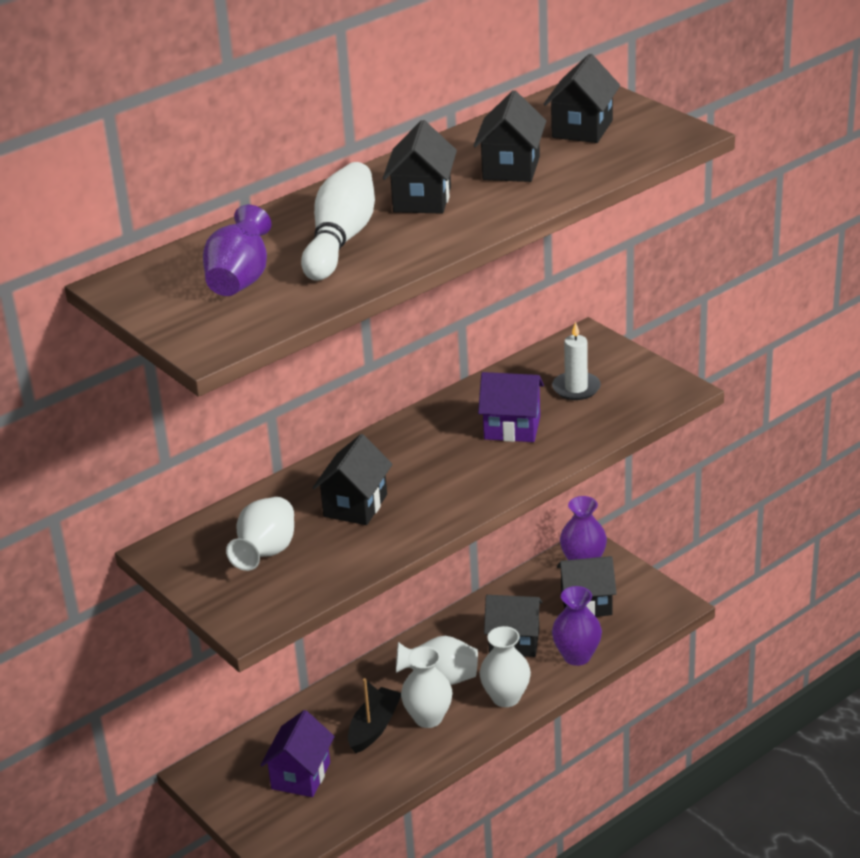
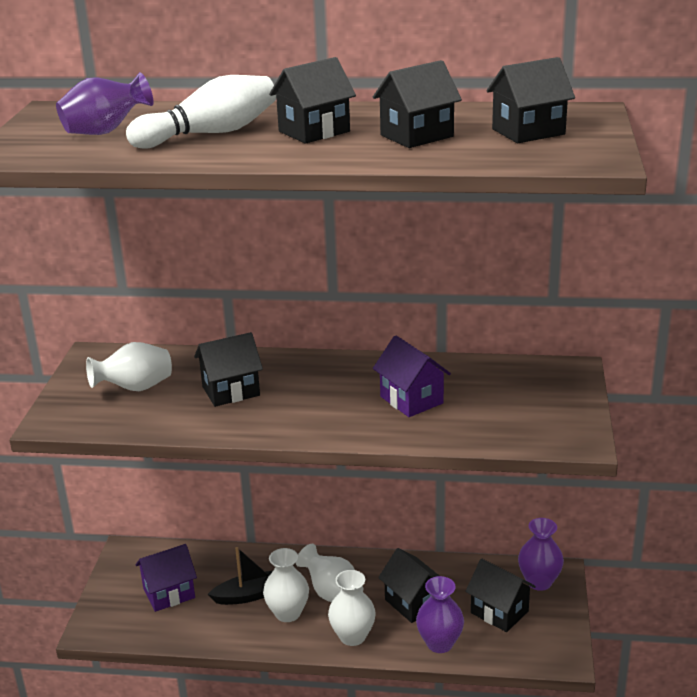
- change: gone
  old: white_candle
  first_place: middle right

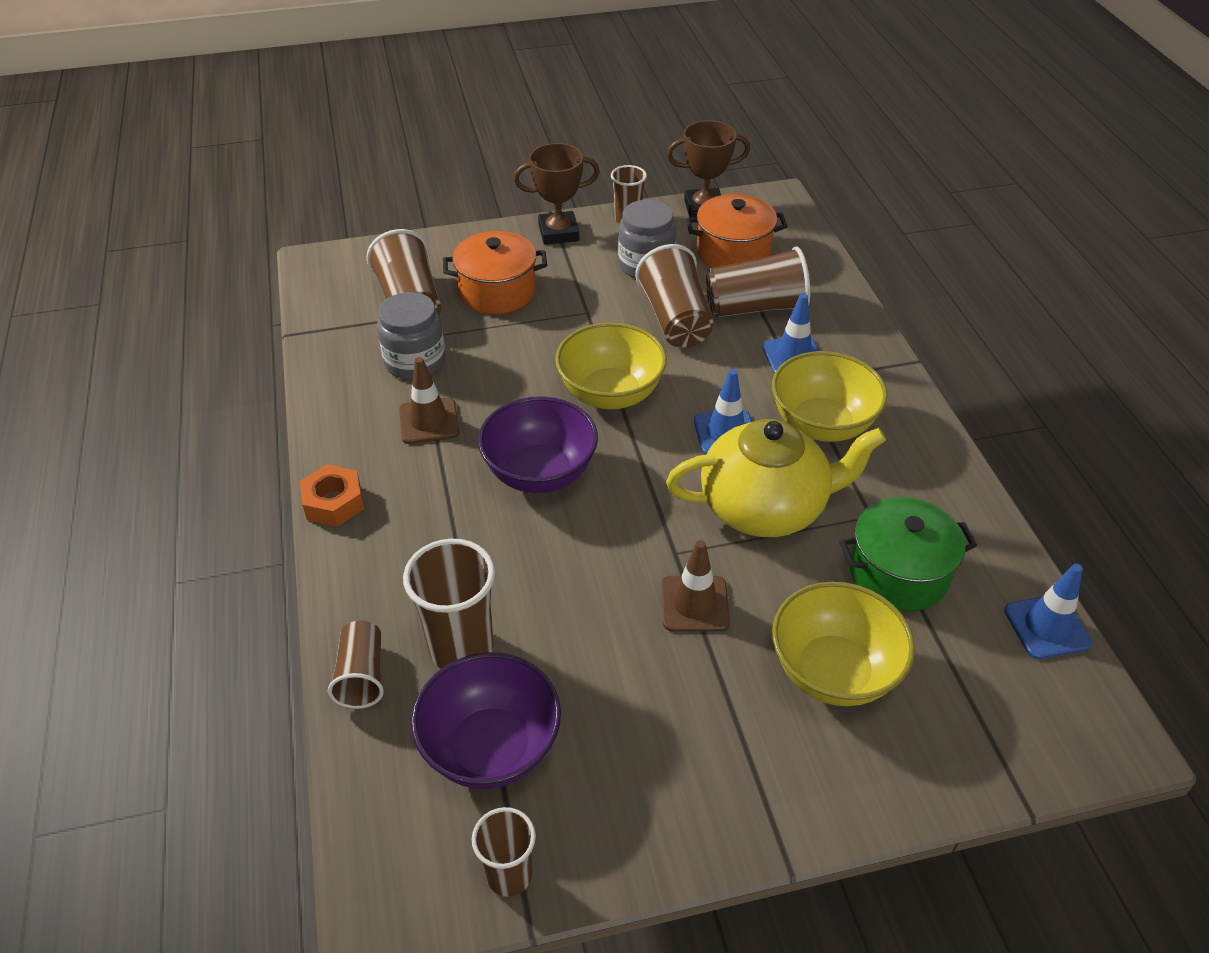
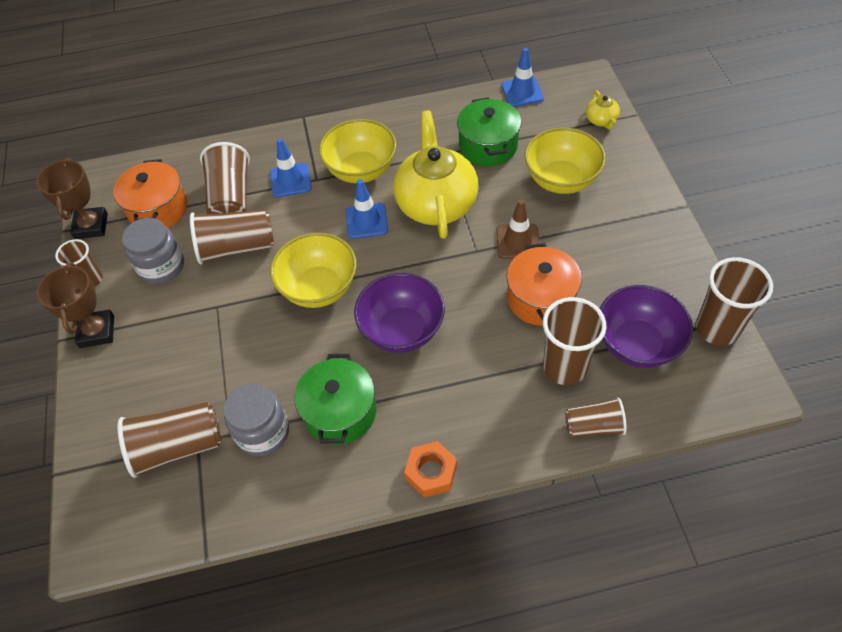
- change: new
  new: yellow_teapot (no. 2 from left)
  second_place: top right
- change: shifted
  old: orange_pot (no. 1 from left in the first image)
  new: orange_pot (no. 2 from left)
  first_place: top centre
  second_place: centre
- change: swapped
  old: brown_traffic_cone (no. 1 from left)
  new: green_pot (no. 1 from left)
  first_place: centre
  second_place: centre
- change: scaled
  old: brown_cup (no. 4 from left in the first image)
  first_place: bottom centre
  second_place: middle right
  factor: 1.64

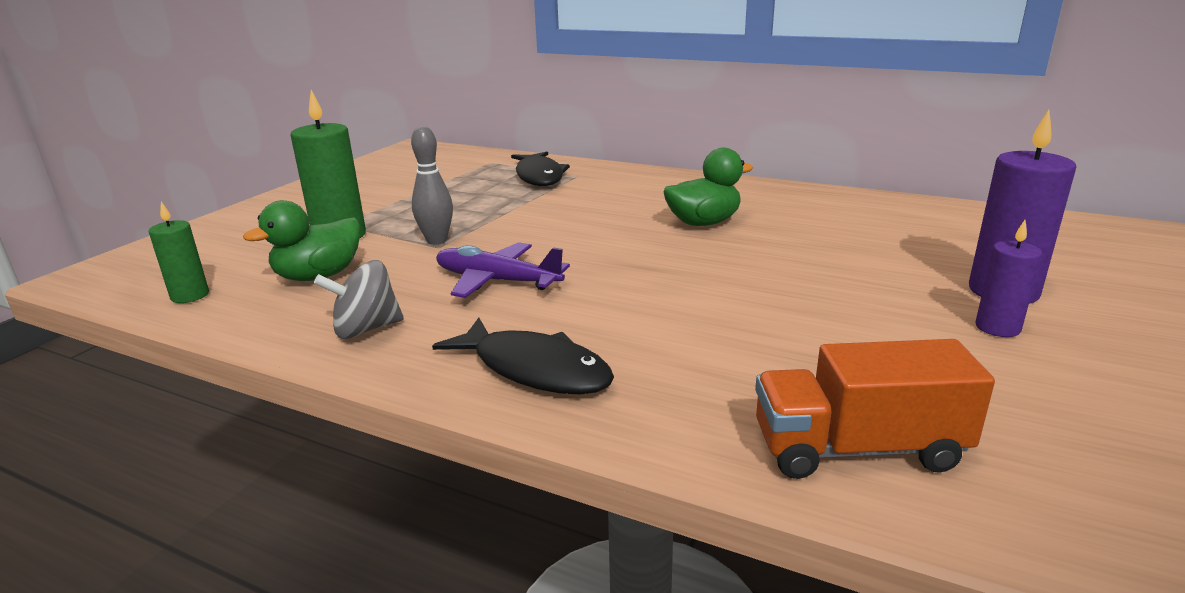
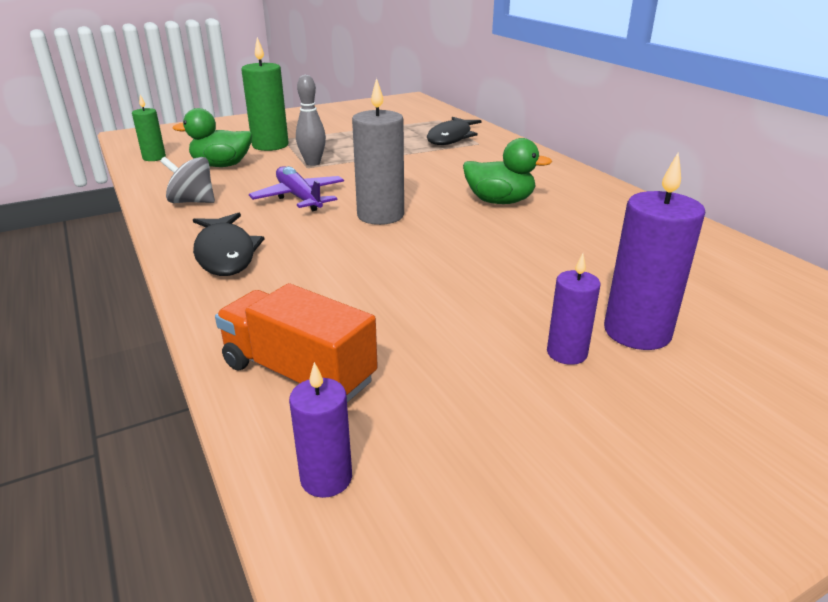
- change: new
  new: purple_candle (no. 1 from left)
  second_place: bottom centre
- change: new
  new: grey_candle
  second_place: top centre

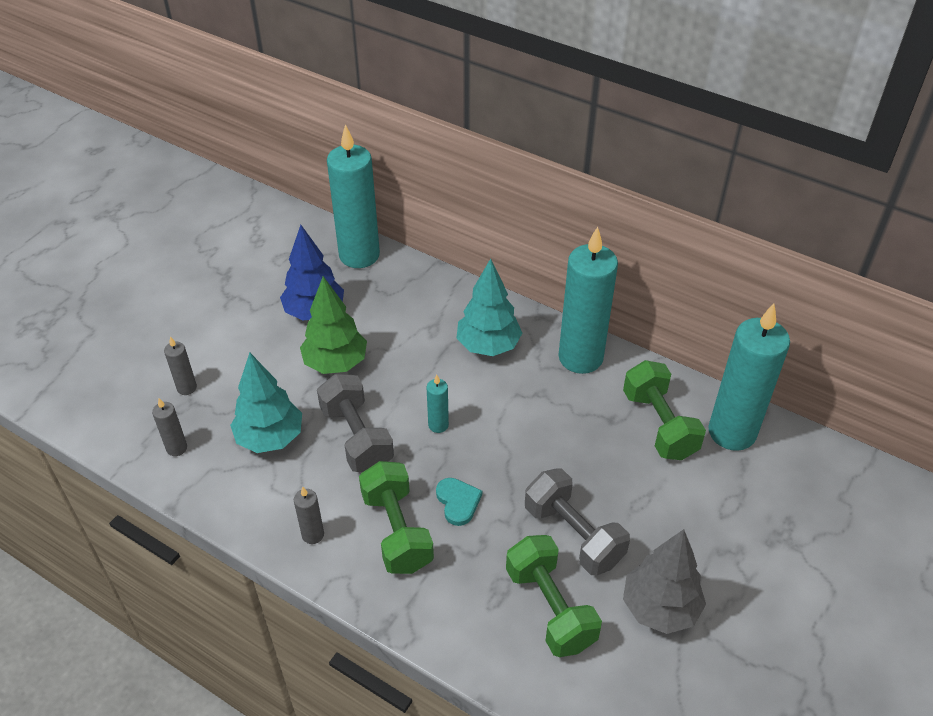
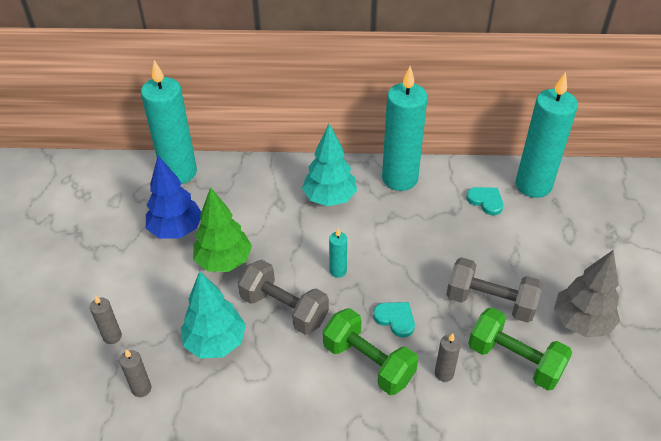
- change: shifted
  old: grey_candle (no. 3 from left)
  first_place: bottom left
  second_place: bottom right
- change: swapped
  old: green_dumbbell (no. 3 from left)
  new: turquoise_heart (no. 2 from left)
  first_place: middle right
  second_place: middle right

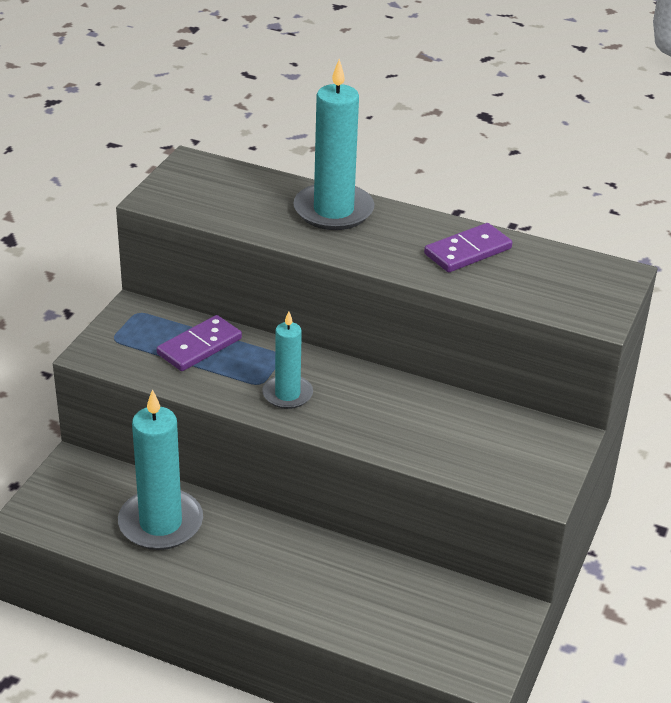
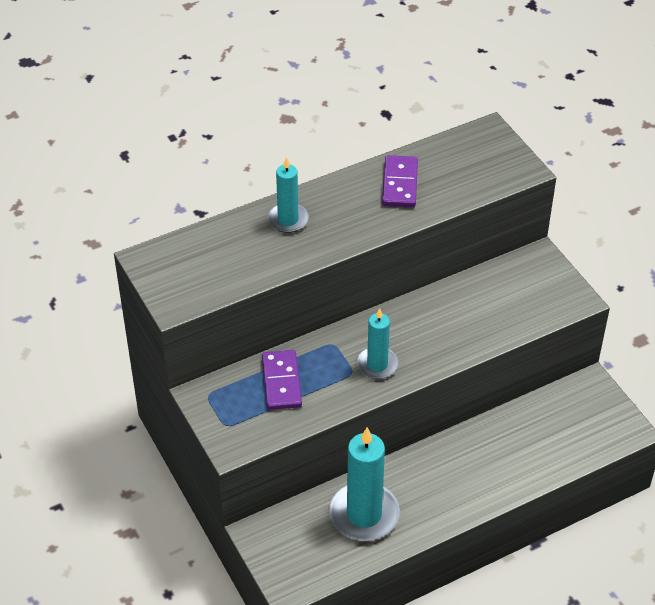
- change: scaled
  old: turquoise_candle (no. 3 from left in the first image)
  first_place: top centre
  second_place: top centre
  factor: 0.6

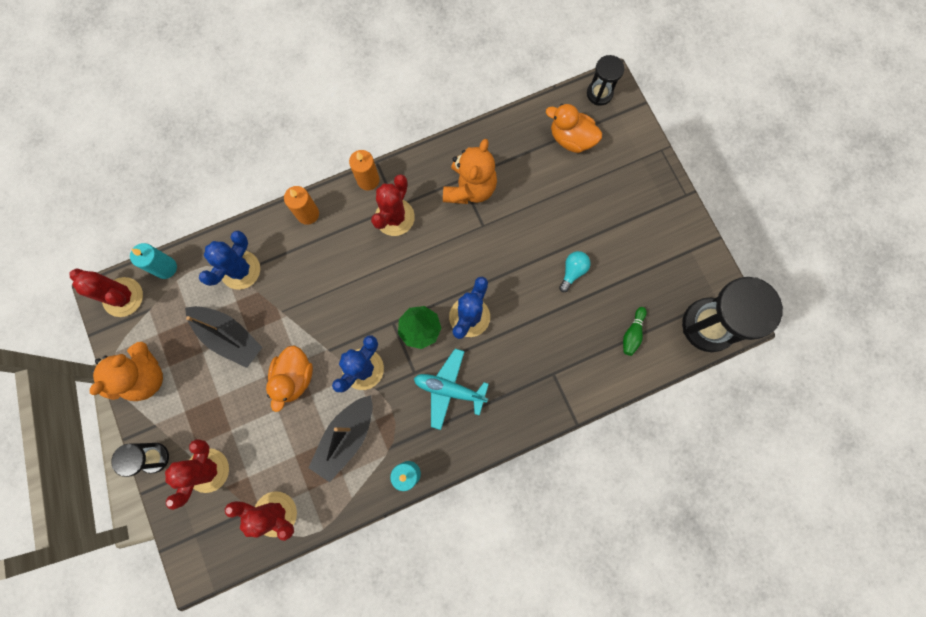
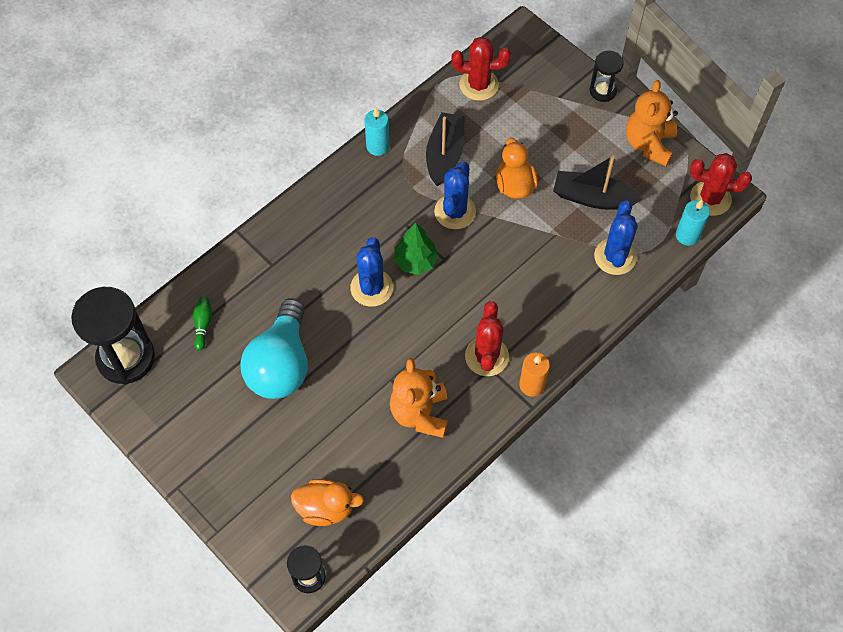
- change: gone
  old: red_cactus (no. 2 from left)
  first_place: bottom left
- change: gone
  old: orange_candle (no. 1 from left)
  first_place: top left
- change: gone
  old: turquoise_plane
  first_place: centre
- change: scaled
  old: turquoise_light_bulb
  first_place: centre
  second_place: middle left
  factor: 2.44

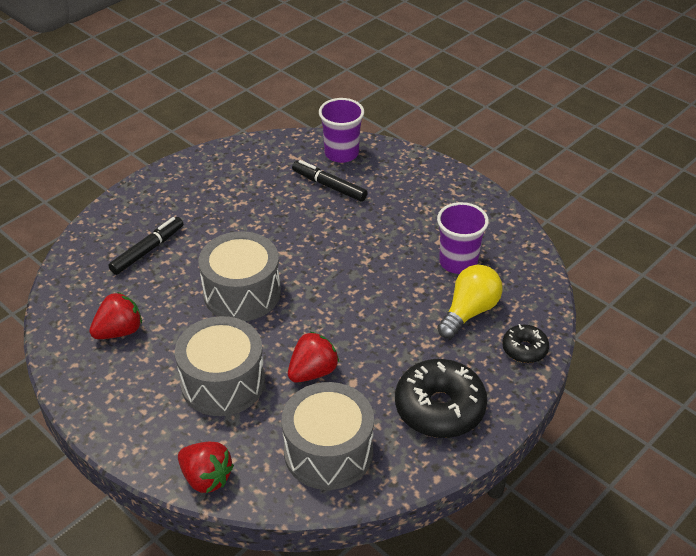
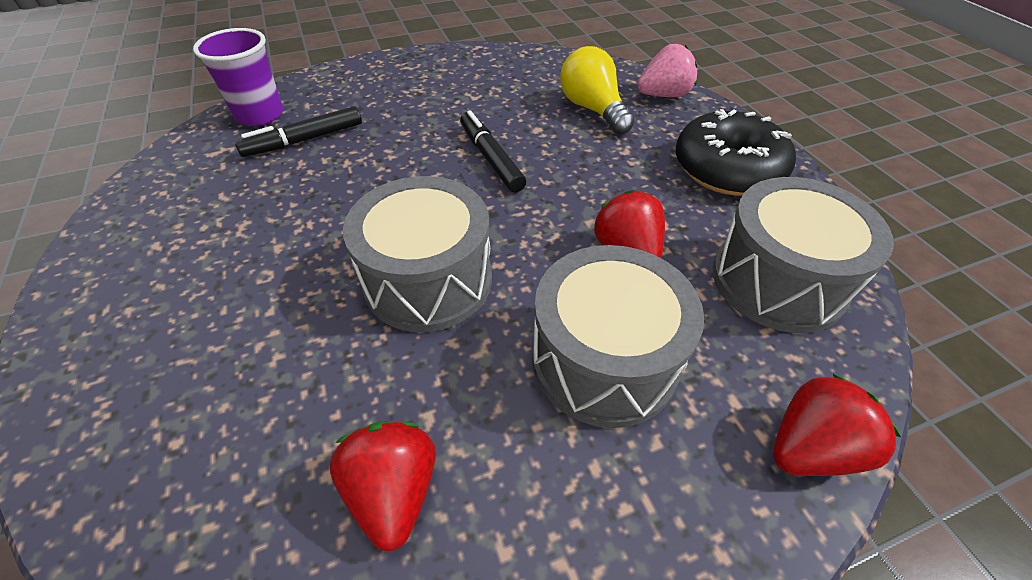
- change: gone
  old: purple_cup (no. 2 from left)
  first_place: centre
- change: shifted
  old: black_marker (no. 1 from left in the first image)
  new: black_marker (no. 2 from left)
  first_place: middle left
  second_place: top centre
- change: swapped
  old: black_donut (no. 2 from left)
  new: pink_strawberry
  first_place: middle right
  second_place: top centre

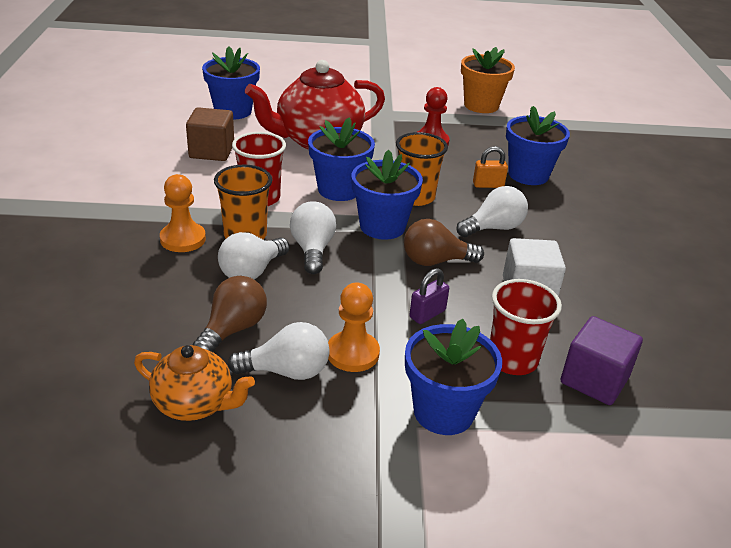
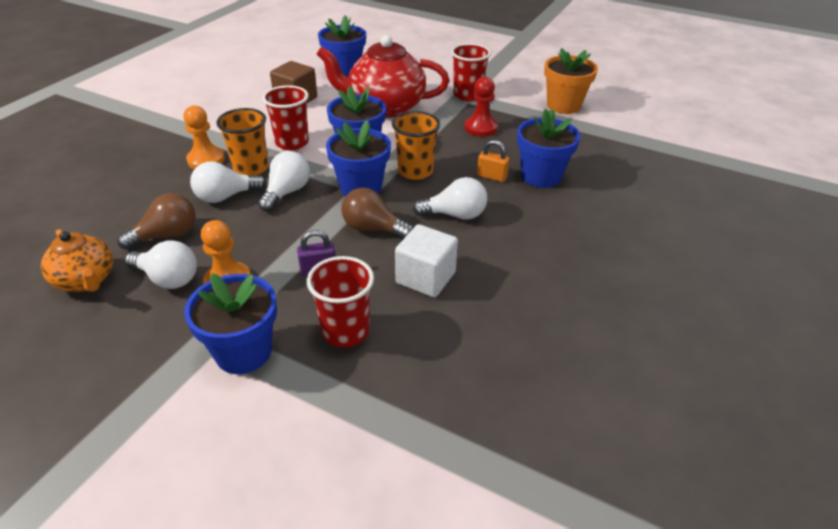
- change: gone
  old: purple_cube
  first_place: middle right
- change: new
  new: red_cup (no. 3 from left)
  second_place: top centre

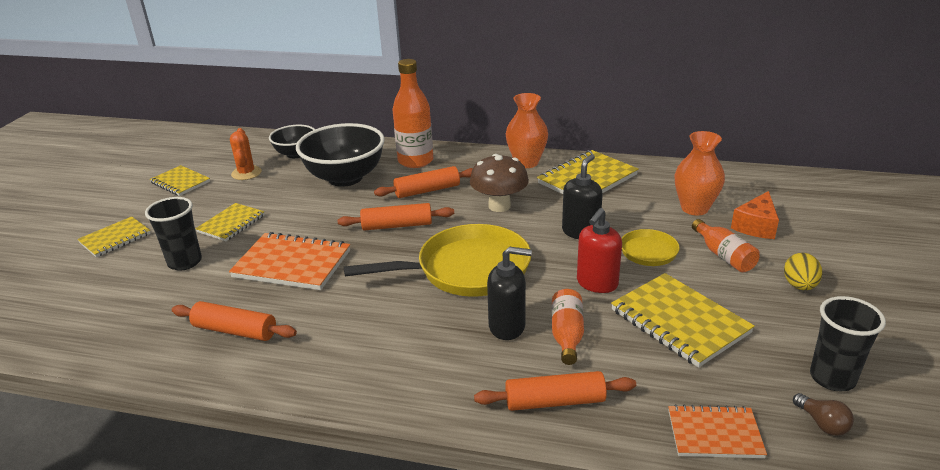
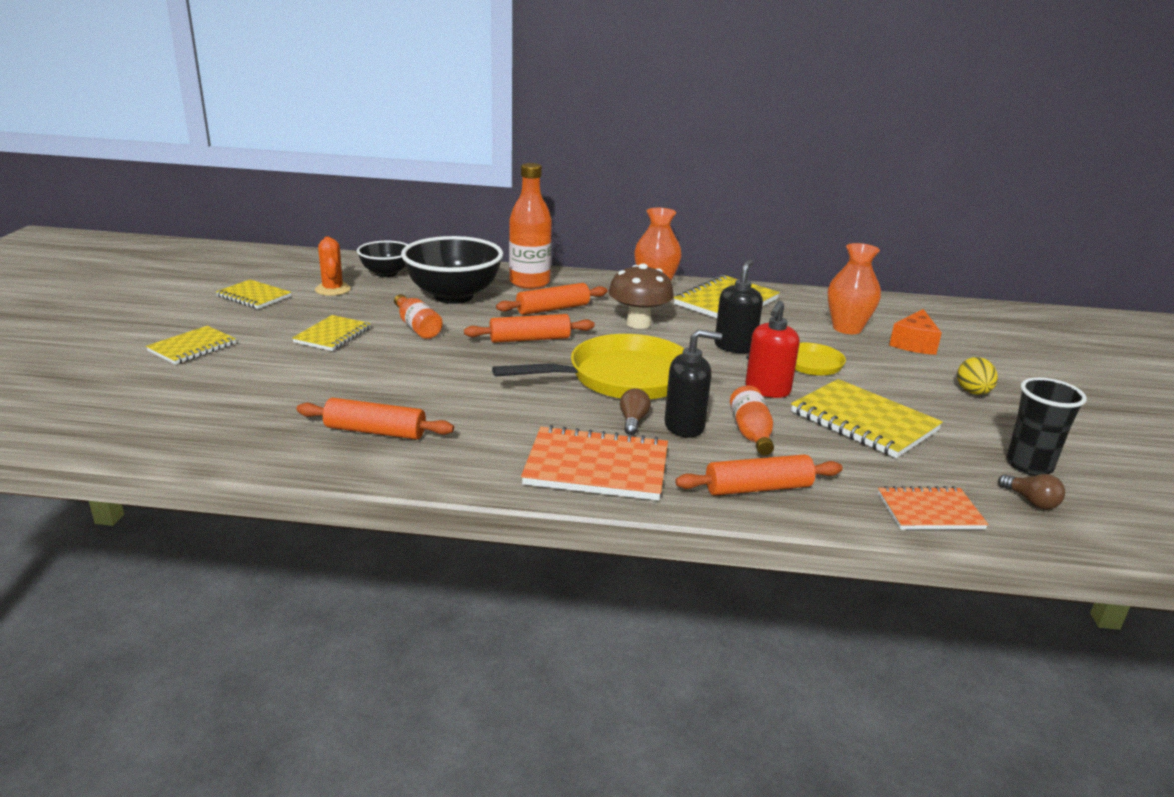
- change: gone
  old: black_cup (no. 1 from left)
  first_place: middle left
- change: new
  new: brown_light_bulb (no. 1 from left)
  second_place: centre
- change: shifted
  old: orange_notebook (no. 1 from left)
  first_place: middle left
  second_place: centre
- change: shifted
  old: orange_bottle (no. 3 from left in the first image)
  new: orange_bottle (no. 1 from left)
  first_place: middle right
  second_place: centre

